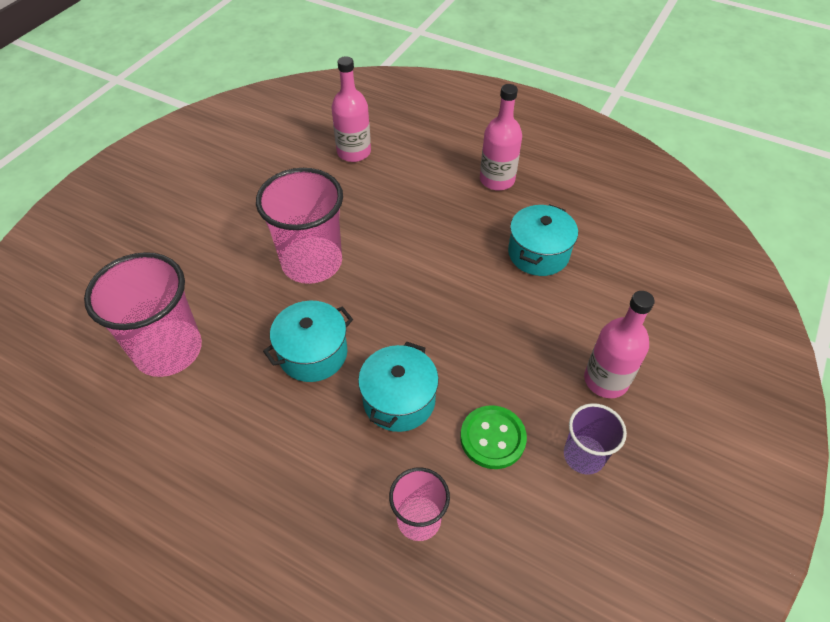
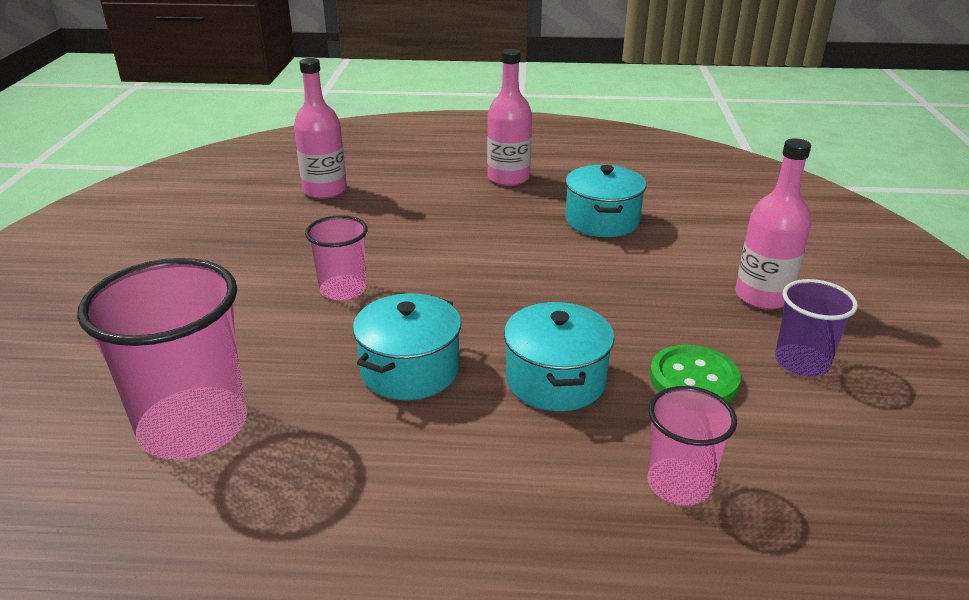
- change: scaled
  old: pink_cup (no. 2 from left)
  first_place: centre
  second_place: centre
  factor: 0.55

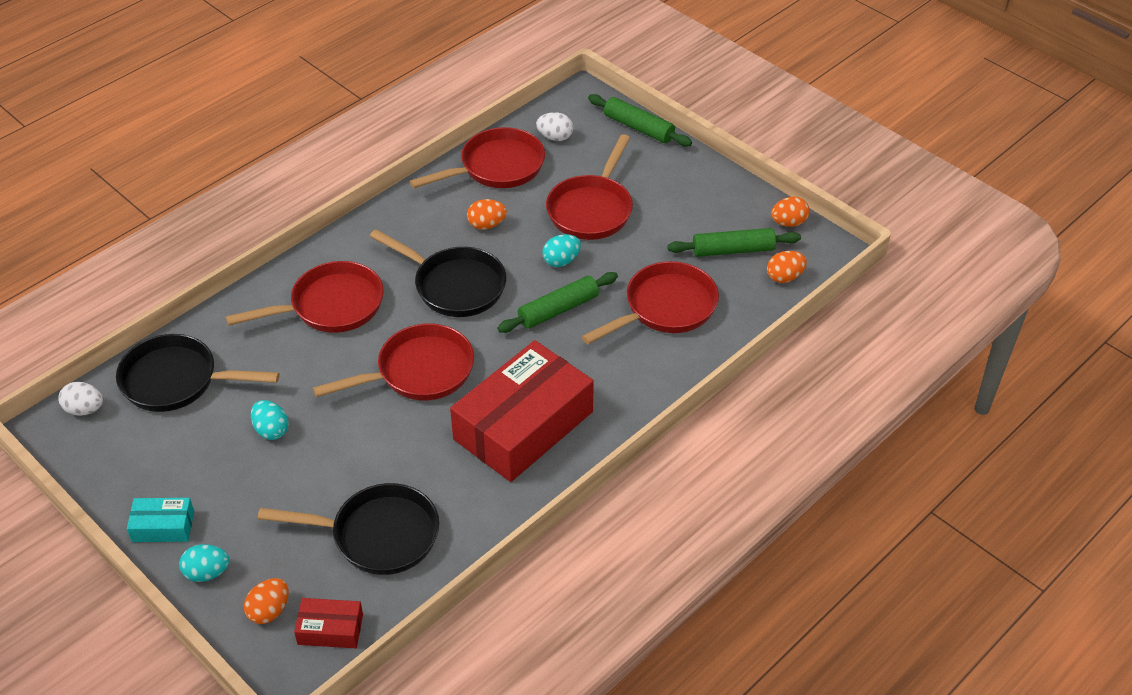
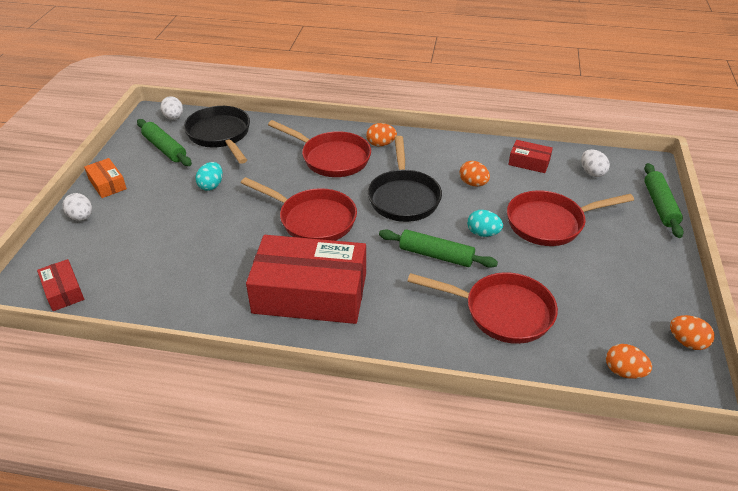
- change: gone
  old: black_pan (no. 2 from left)
  first_place: bottom left
- change: shifted
  old: orange_egg (no. 1 from left)
  first_place: bottom left
  second_place: top centre
- change: shifted
  old: green_rolling_pin (no. 3 from left in the first image)
  new: green_rolling_pin (no. 1 from left)
  first_place: centre
  second_place: top left
- change: swapped
  old: red_pan (no. 3 from left)
  new: red_box (no. 3 from left)
  first_place: top centre
  second_place: top right
- change: repainted
  old: turquoise_box
  new: orange_box
  first_place: bottom left
  second_place: middle left
- change: repainted
  old: turquoise_egg (no. 1 from left)
  new: white_egg (no. 1 from left)
  first_place: bottom left
  second_place: middle left

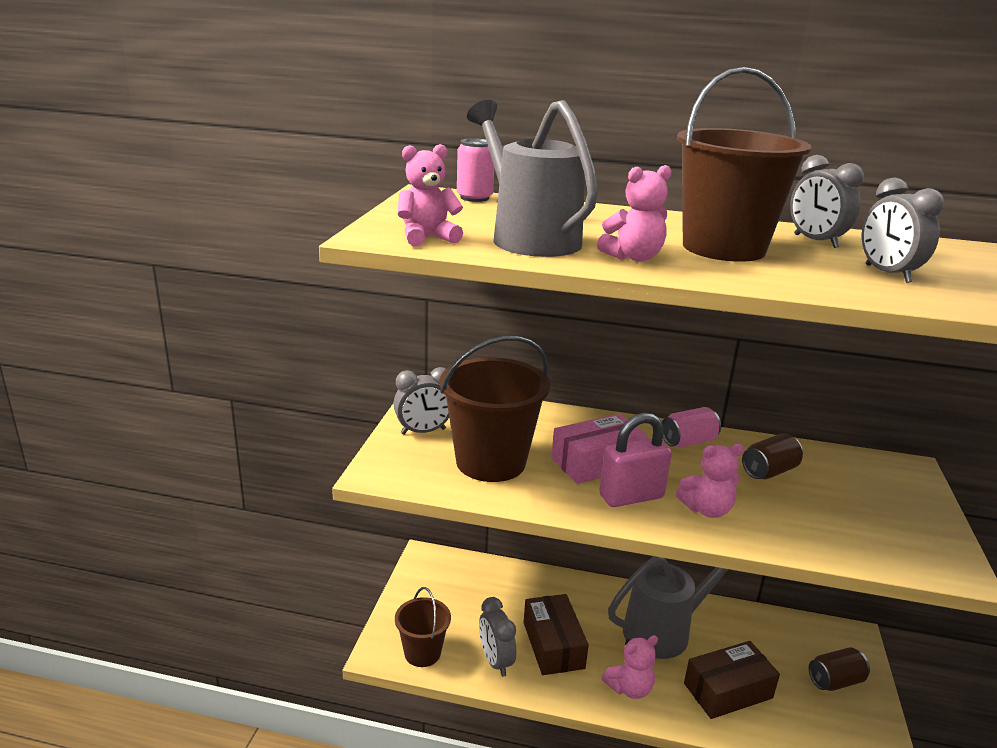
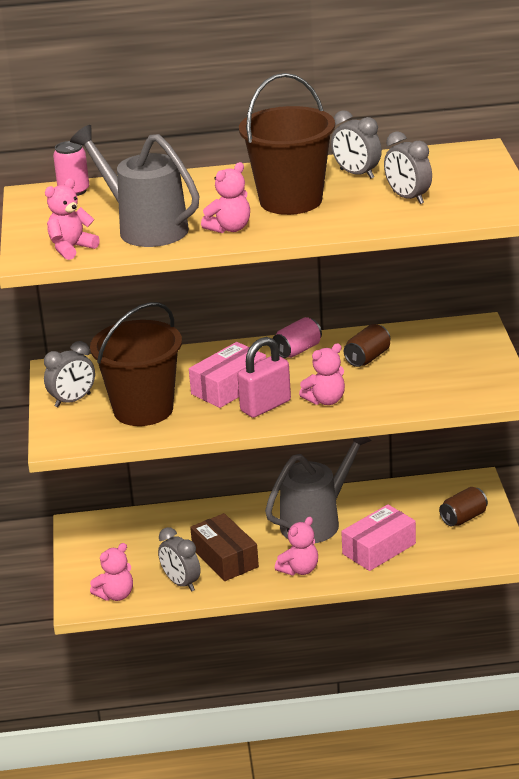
- change: swapped
  old: brown_bucket (no. 1 from left)
  new: pink_teddy_bear (no. 2 from left)
  first_place: bottom centre
  second_place: bottom left
- change: repainted
  old: brown_box (no. 2 from left)
  new: pink_box (no. 2 from left)
  first_place: bottom right
  second_place: bottom right

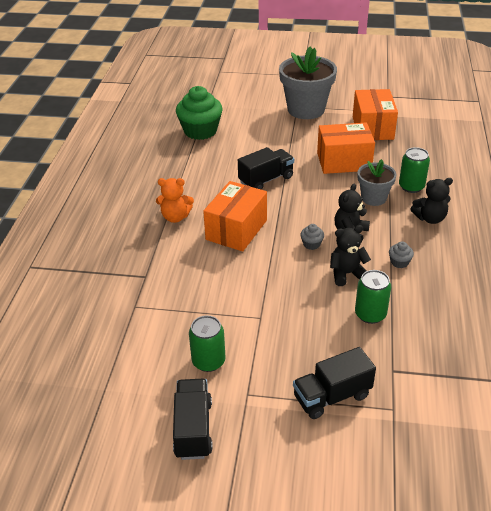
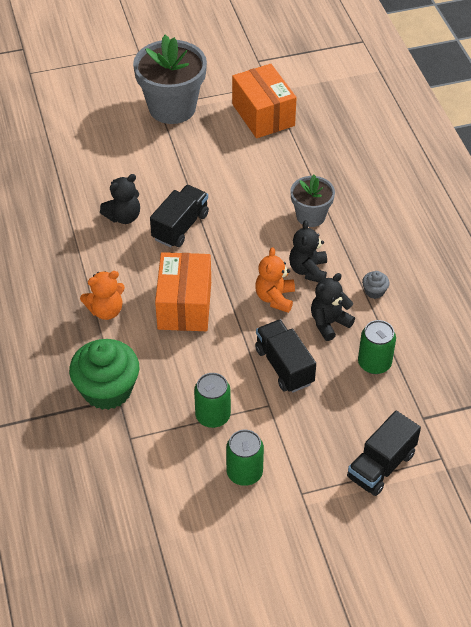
- change: gone
  old: orange_box (no. 2 from left)
  first_place: top right
- change: shifted
  old: black_truck (no. 1 from left in the first image)
  new: black_truck (no. 2 from left)
  first_place: bottom centre
  second_place: centre
- change: shifted
  old: green_cupcake
  first_place: top centre
  second_place: middle left
- change: shifted
  old: green_can (no. 3 from left in the first image)
  new: green_can (no. 1 from left)
  first_place: top right
  second_place: centre
- change: shifted
  old: black_teddy_bear (no. 3 from left in the first image)
  new: black_teddy_bear (no. 1 from left)
  first_place: middle right
  second_place: top left
- change: swapped
  old: grey_cupcake (no. 1 from left)
  new: orange_teddy_bear (no. 2 from left)
  first_place: centre
  second_place: centre

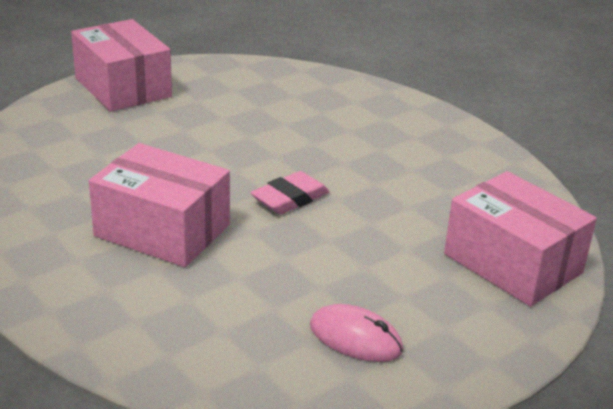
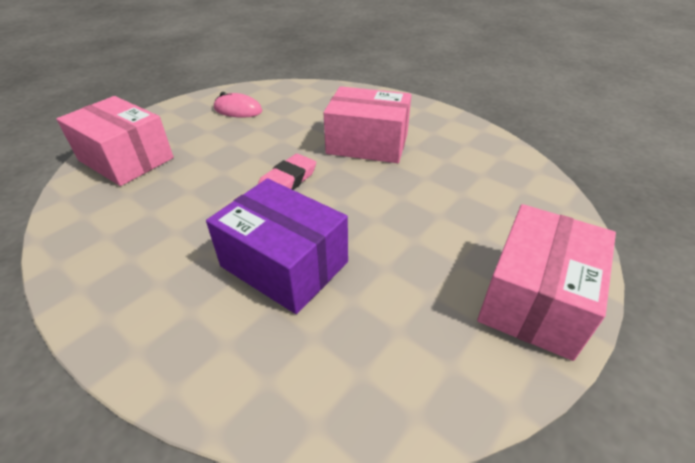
- change: new
  new: purple_box
  second_place: centre
- change: rotated
  old: pink_box (no. 1 from left in the first image)
  first_place: top left
  second_place: middle right
  degrees: 75

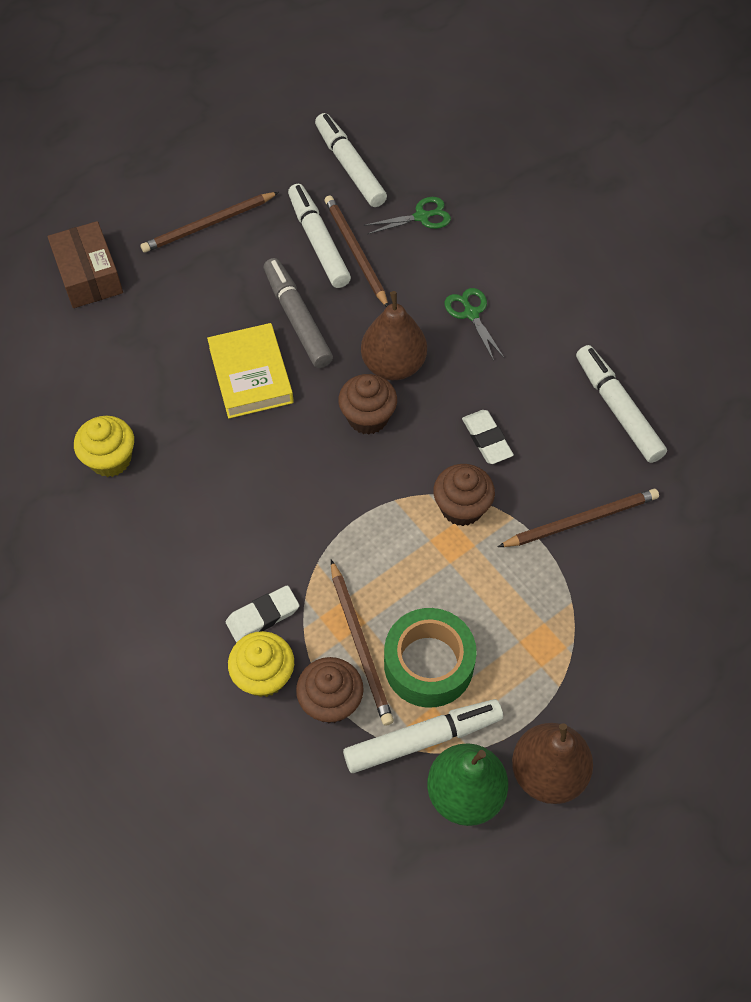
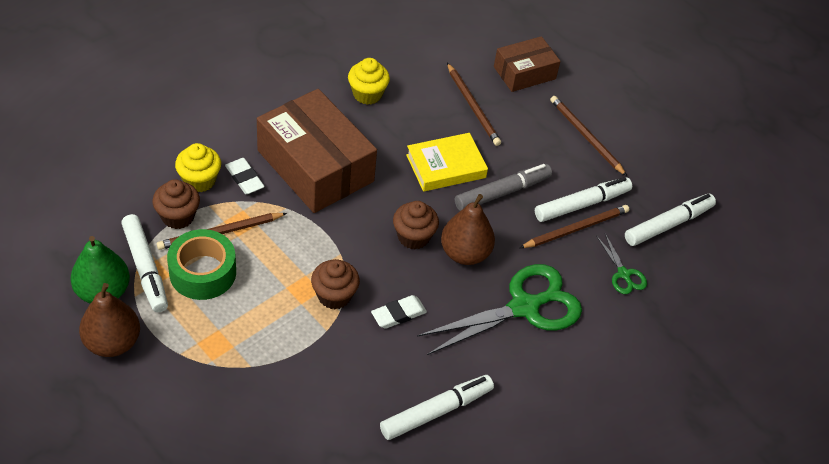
- change: new
  new: brown_box (no. 1 from left)
  second_place: top centre
- change: shifted
  old: brown_pencil (no. 4 from left in the first image)
  new: brown_pencil (no. 2 from left)
  first_place: middle right
  second_place: top centre
- change: scaled
  old: green_scissors (no. 2 from left in the first image)
  first_place: top centre
  second_place: centre
  factor: 2.17

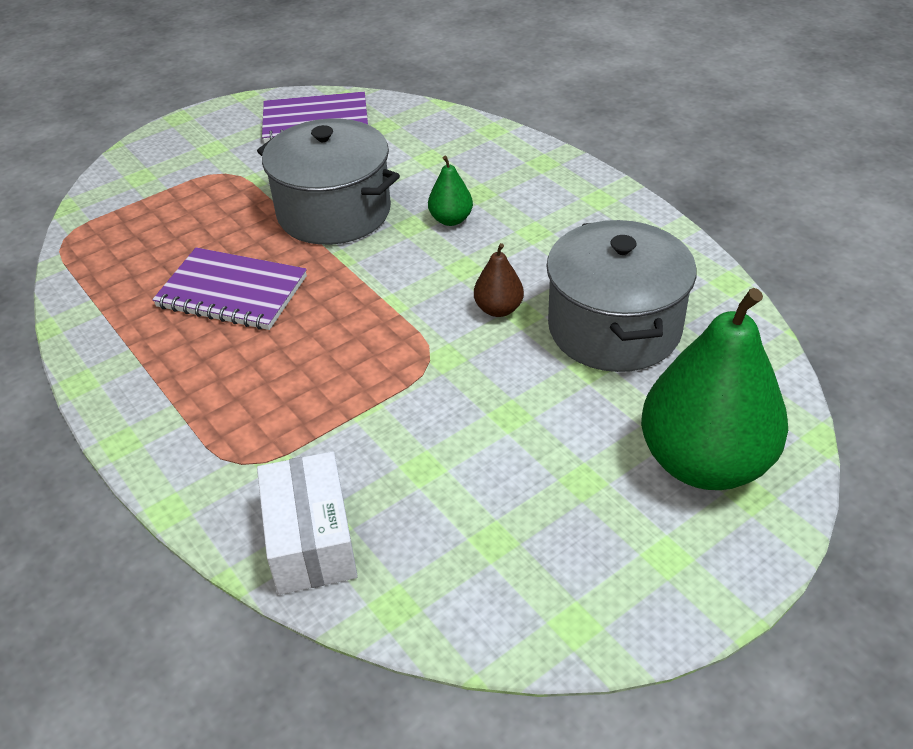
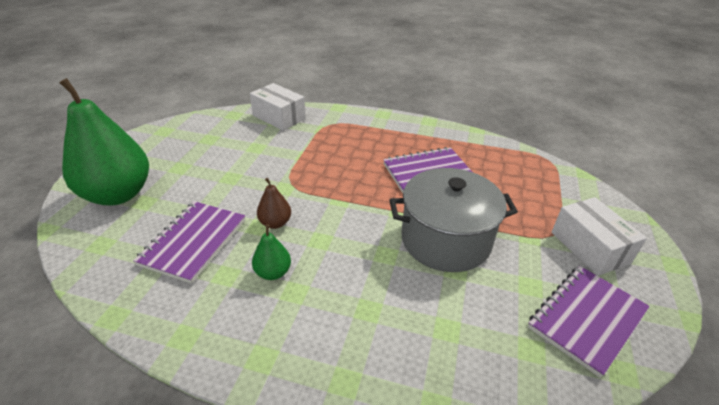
- change: new
  new: white_box (no. 2 from left)
  second_place: middle right
- change: shifted
  old: green_pear (no. 1 from left in the first image)
  new: green_pear (no. 2 from left)
  first_place: top centre
  second_place: centre
- change: swapped
  old: grey_pot (no. 2 from left)
  new: purple_notebook (no. 1 from left)
  first_place: middle right
  second_place: middle left

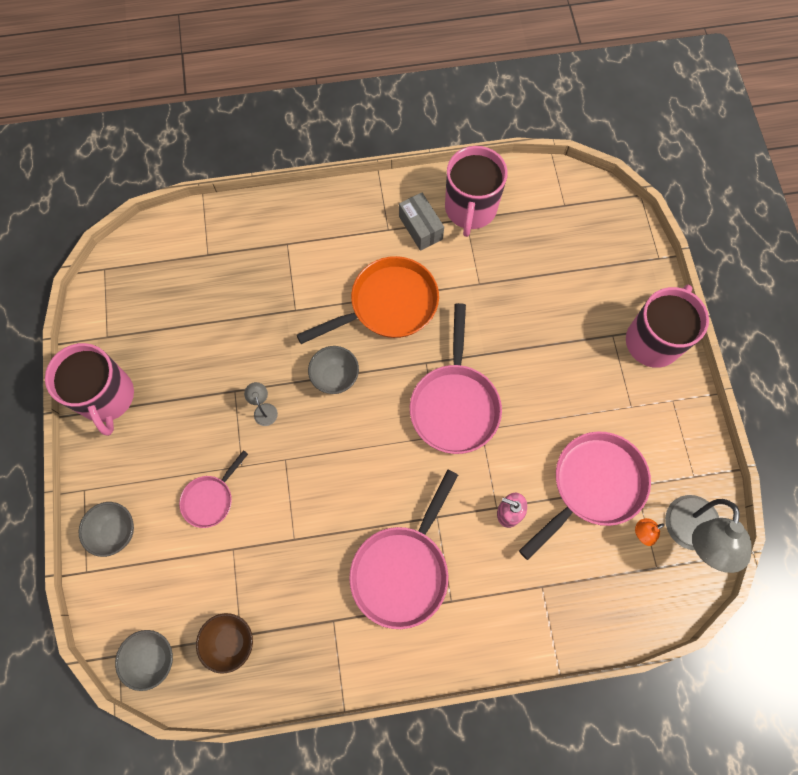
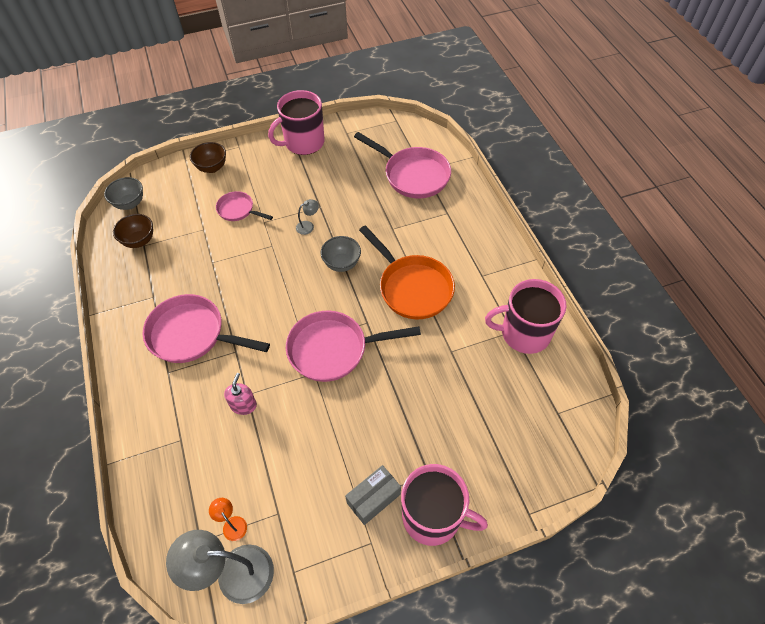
- change: shifted
  old: grey_box
  first_place: top centre
  second_place: bottom centre
- change: shifted
  old: pink_pan (no. 4 from left)
  first_place: middle right
  second_place: top centre
- change: repainted
  old: grey_bowl (no. 1 from left)
  new: brown_bowl (no. 2 from left)
  first_place: bottom left
  second_place: top left

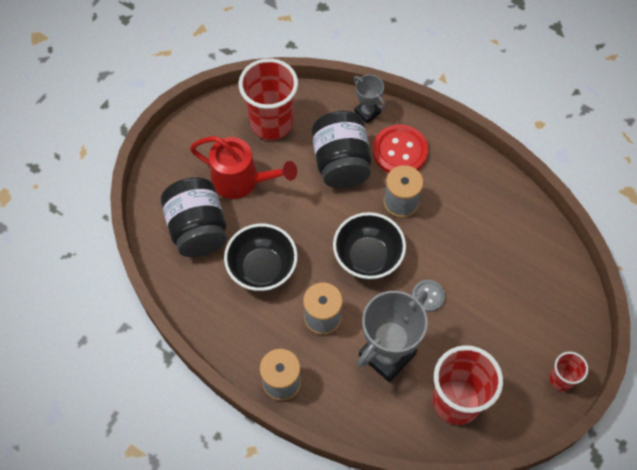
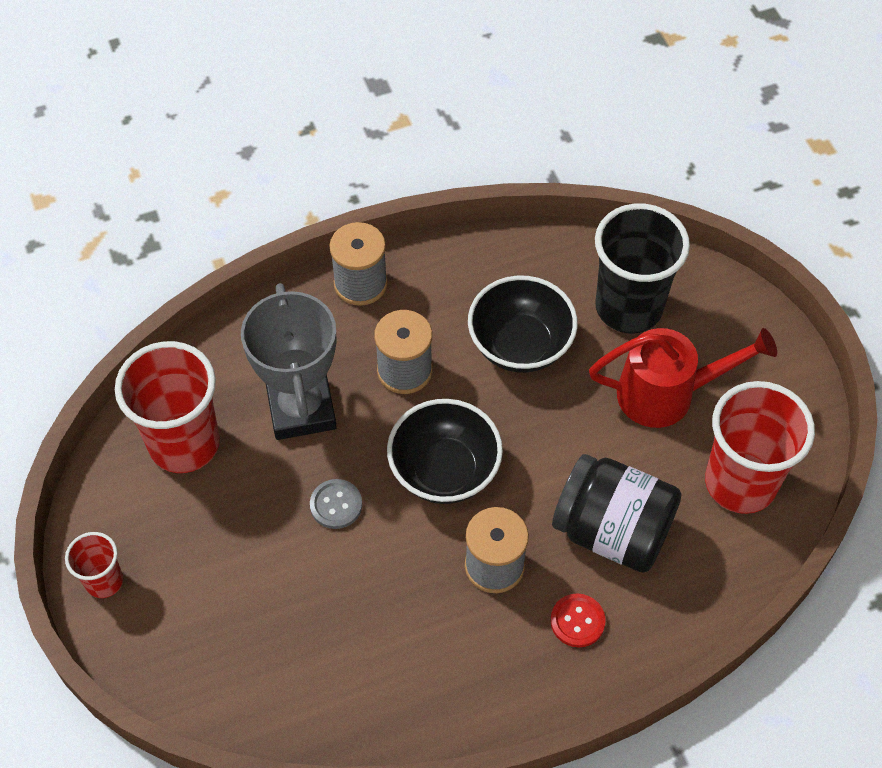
- change: gone
  old: grey_trophy (no. 1 from left)
  first_place: top centre
- change: swapped
  old: black_jar (no. 1 from left)
  new: black_cup
  first_place: middle left
  second_place: middle right
- change: rotated
  old: red_watering_can
  first_place: centre
  second_place: middle right
  degrees: -150
- change: scaled
  old: red_button
  first_place: top centre
  second_place: bottom centre
  factor: 0.56

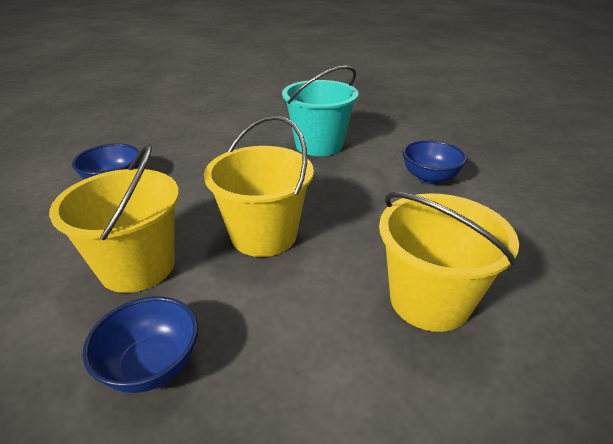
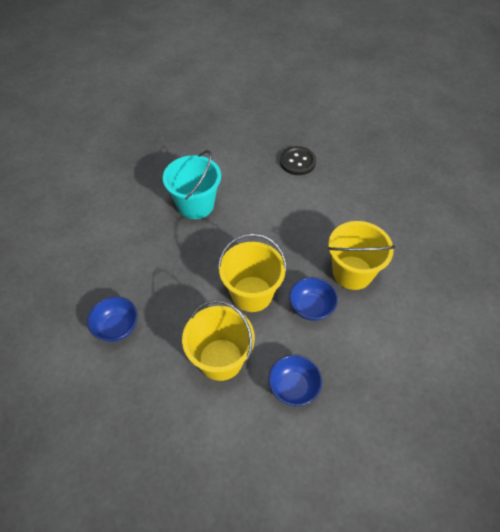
- change: new
  new: black_button
  second_place: top centre
- change: shifted
  old: blue_bowl (no. 3 from left)
  first_place: middle right
  second_place: centre

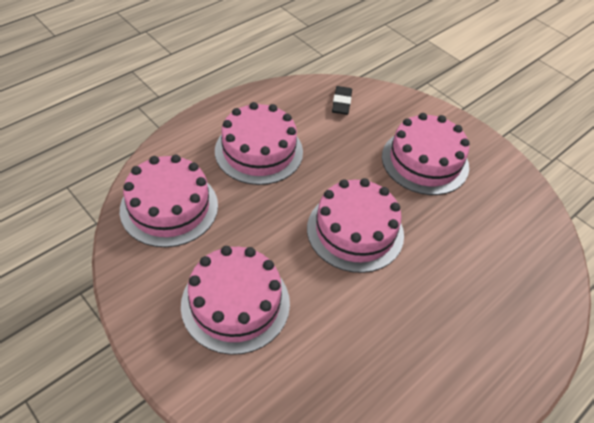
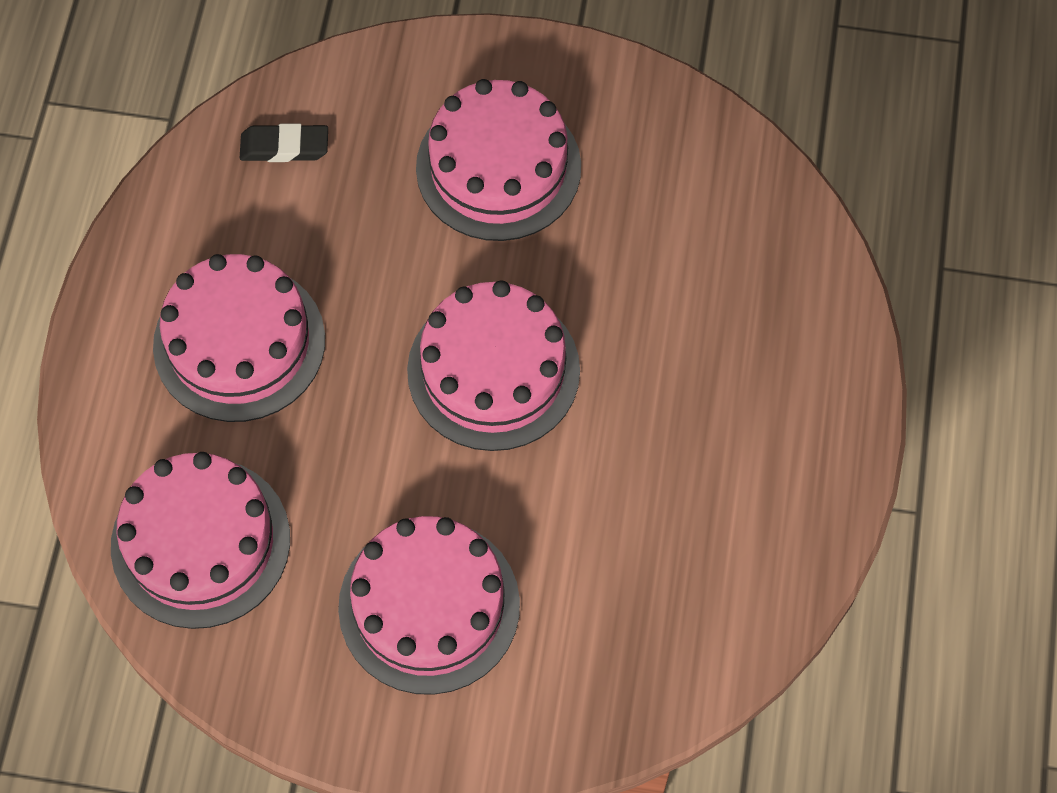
- change: rotated
  old: black_eraser
  first_place: top centre
  second_place: top left
  degrees: -60

